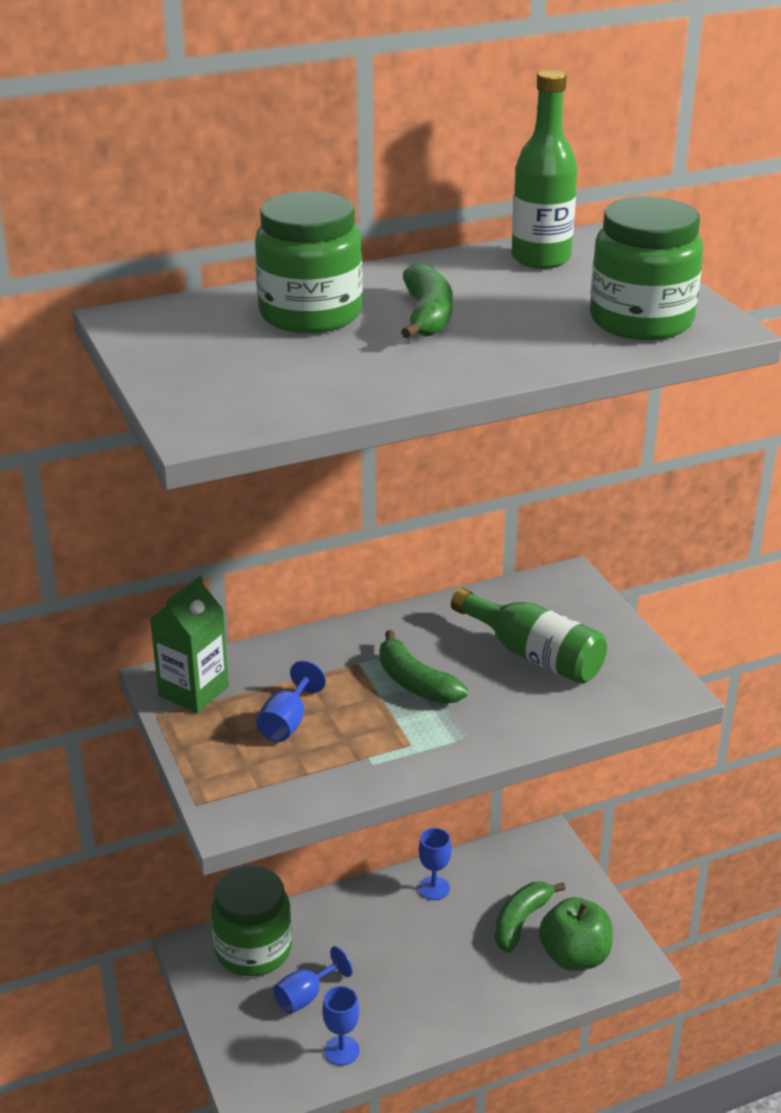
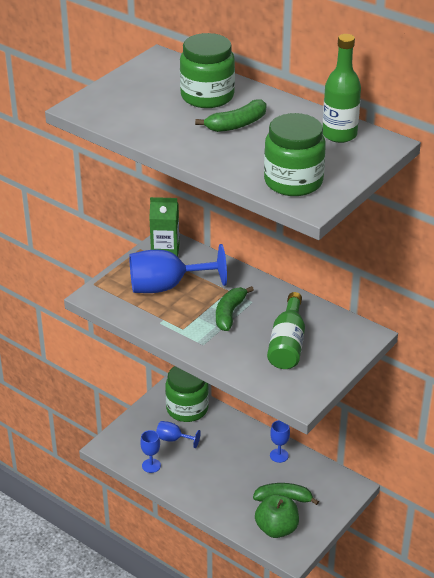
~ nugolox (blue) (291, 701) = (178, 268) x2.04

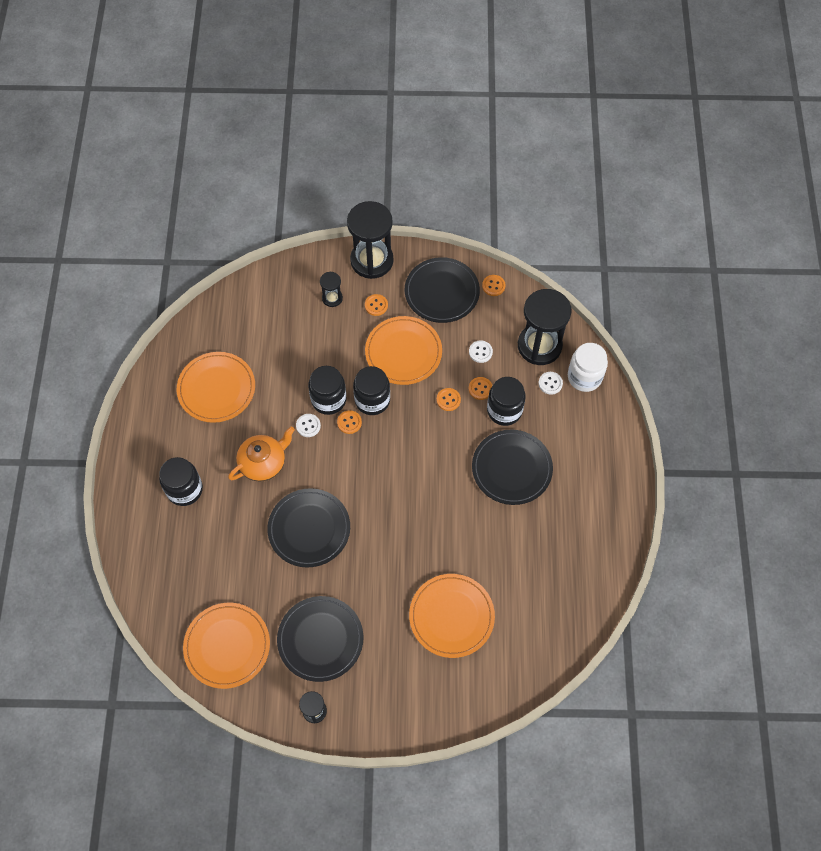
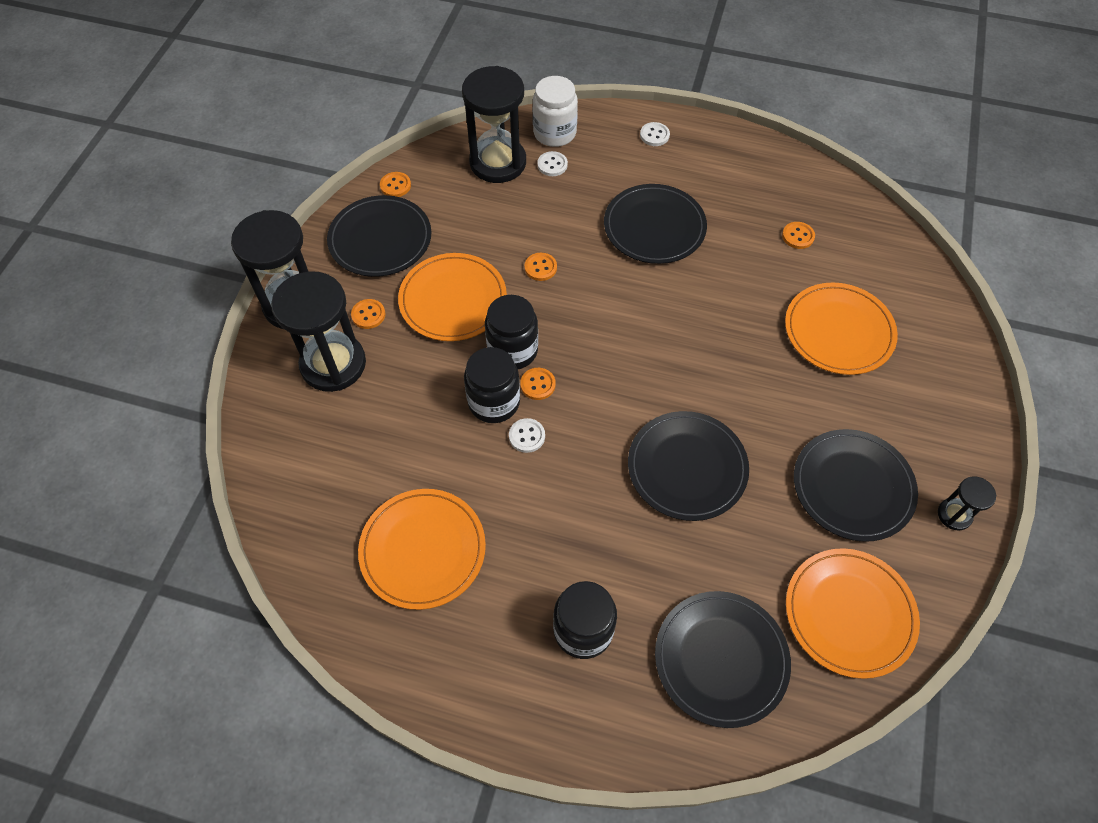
- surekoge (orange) (261, 454)
~ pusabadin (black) (331, 289) = (318, 331) x2.12
~ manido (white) (481, 351) to (655, 134)
~ manido (orange) (480, 388) to (798, 235)
- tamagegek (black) (506, 401)
+ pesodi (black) (723, 659)

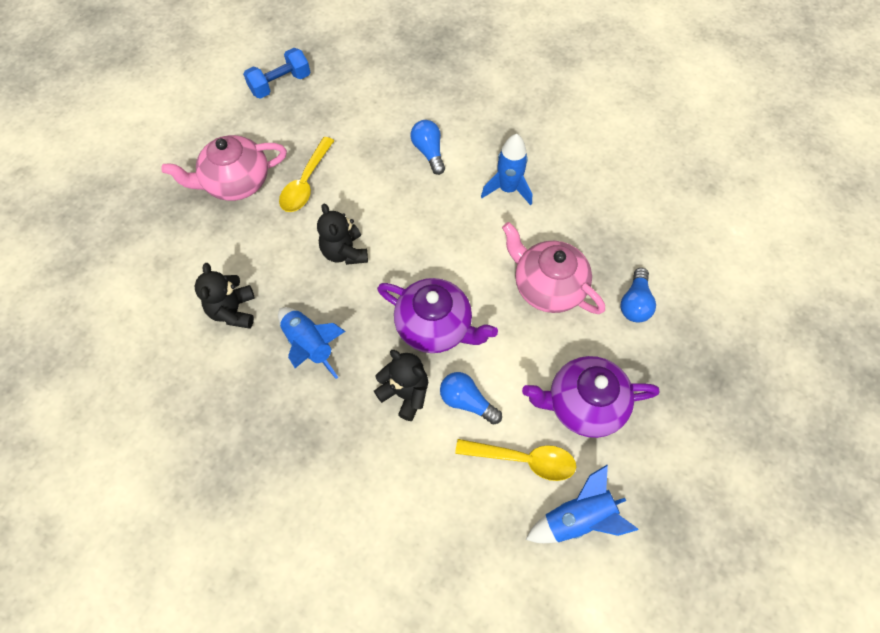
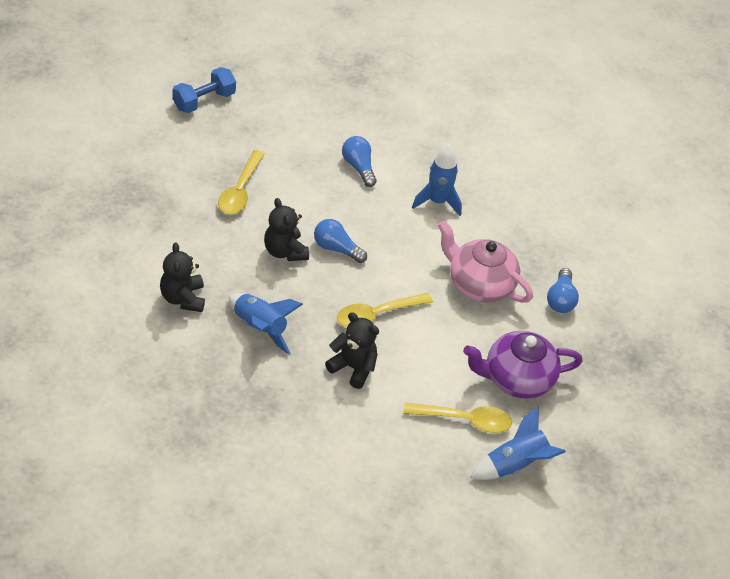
- surekoge (pink) (224, 168)
~ surekoge (purple) (437, 315) to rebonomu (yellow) (385, 310)
~ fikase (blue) (471, 398) to (340, 241)

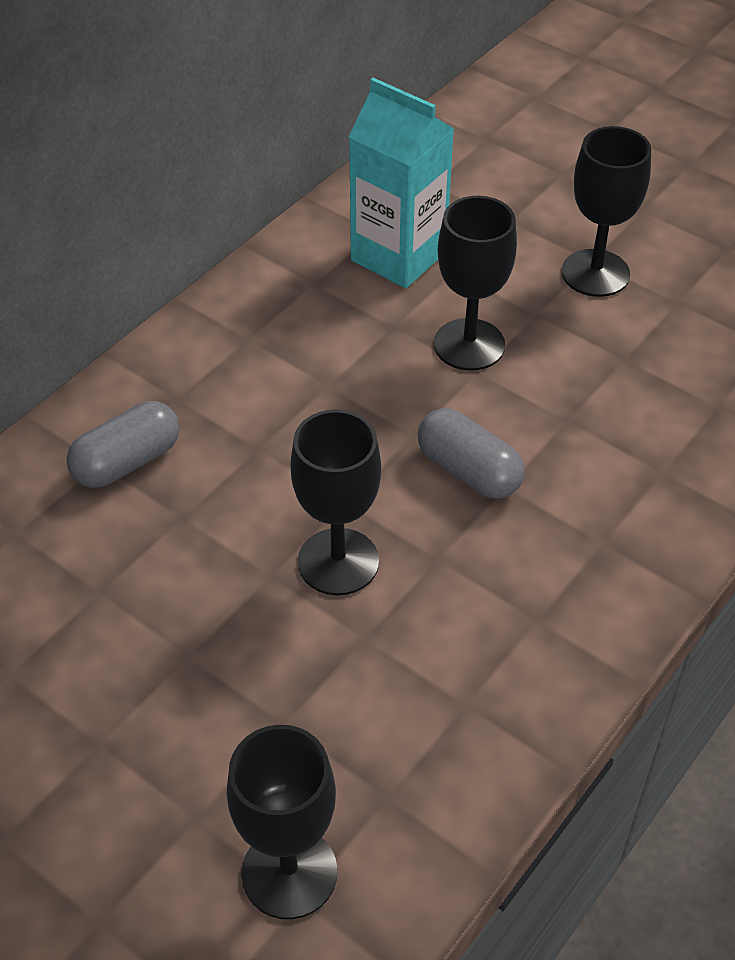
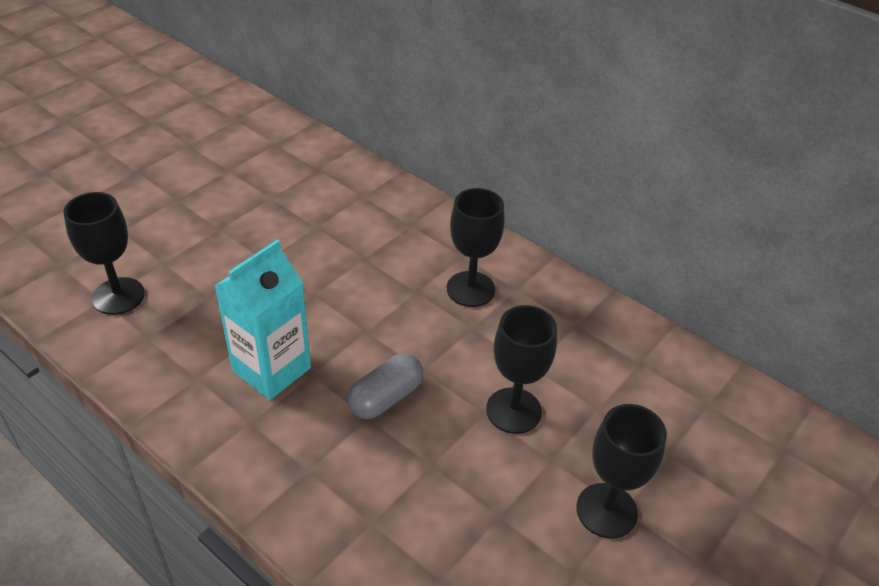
- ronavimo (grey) (123, 444)
~ nugolox (black) (335, 502) to (476, 247)
~ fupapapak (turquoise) (401, 183) to (263, 319)

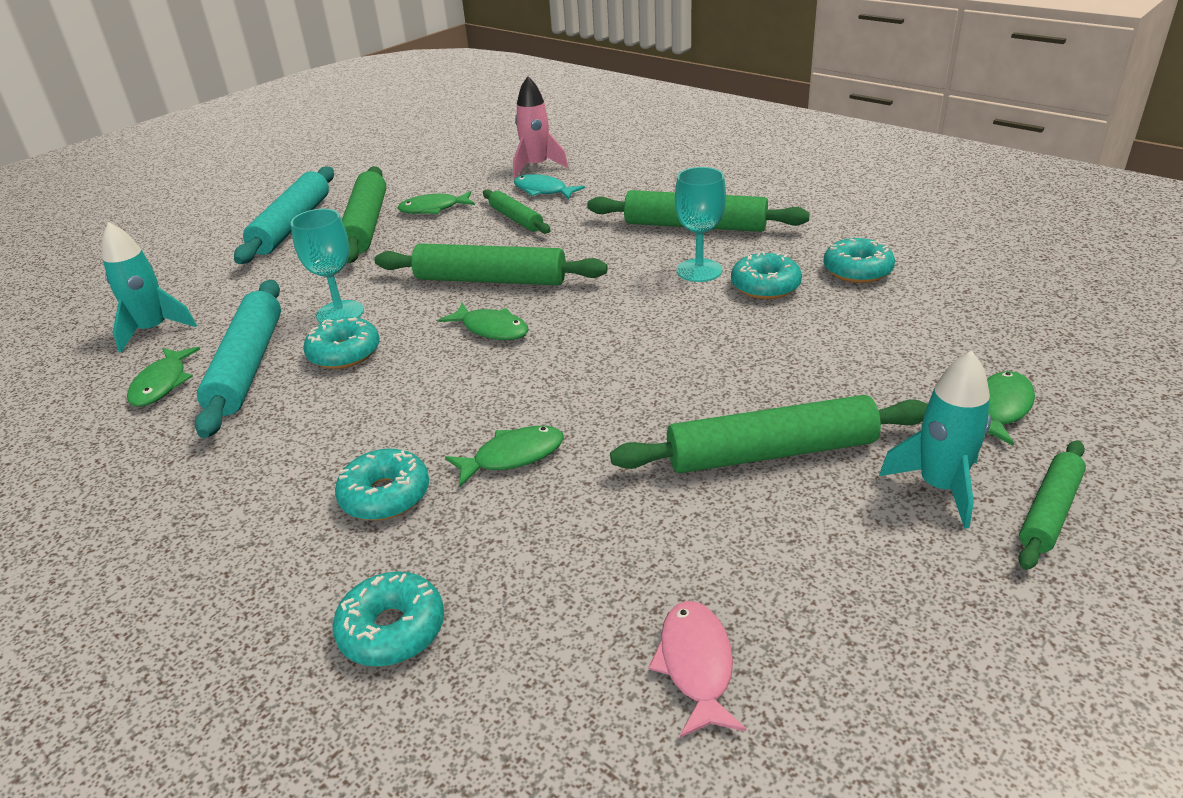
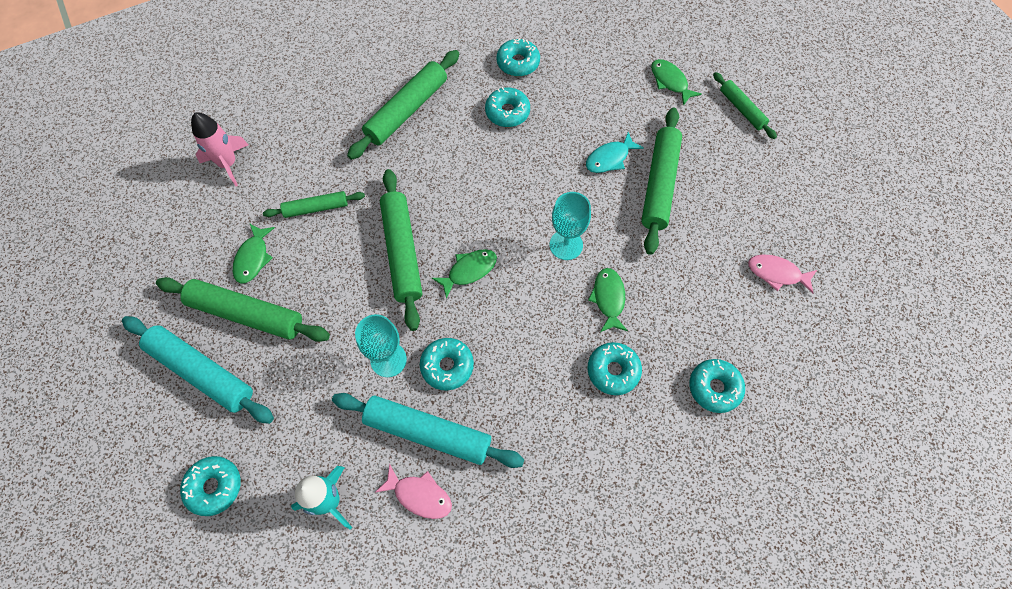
~ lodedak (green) (163, 377) to lodedak (pink) (414, 491)
~ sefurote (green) (491, 264) = (401, 250) 45 degrees counterclockwise
~ lodedak (turquoise) (549, 186) to (615, 152)
~ nugolox (turquoise) (700, 224) to (570, 226)
- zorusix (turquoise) (935, 440)
+ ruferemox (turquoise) (210, 486)

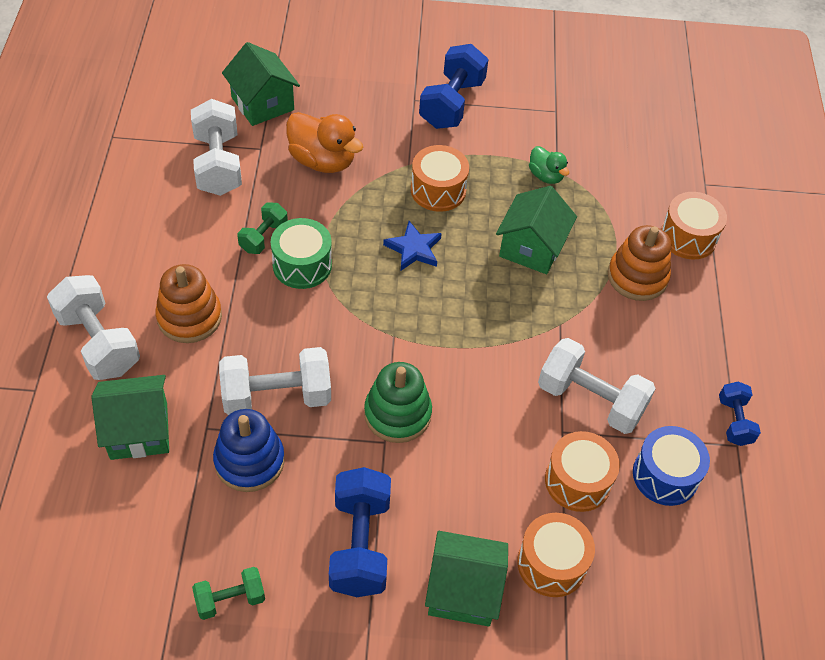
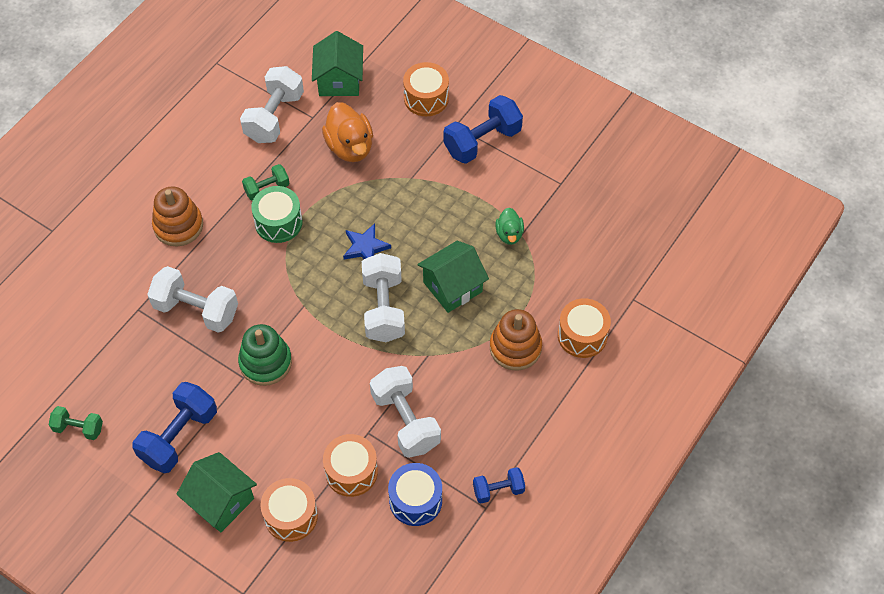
~ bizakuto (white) (93, 327) to (383, 297)
- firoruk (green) (130, 417)
- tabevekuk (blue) (249, 450)
~ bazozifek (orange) (440, 178) to (426, 89)
~ bizakuto (blue) (740, 413) = (499, 485) 45 degrees clockwise

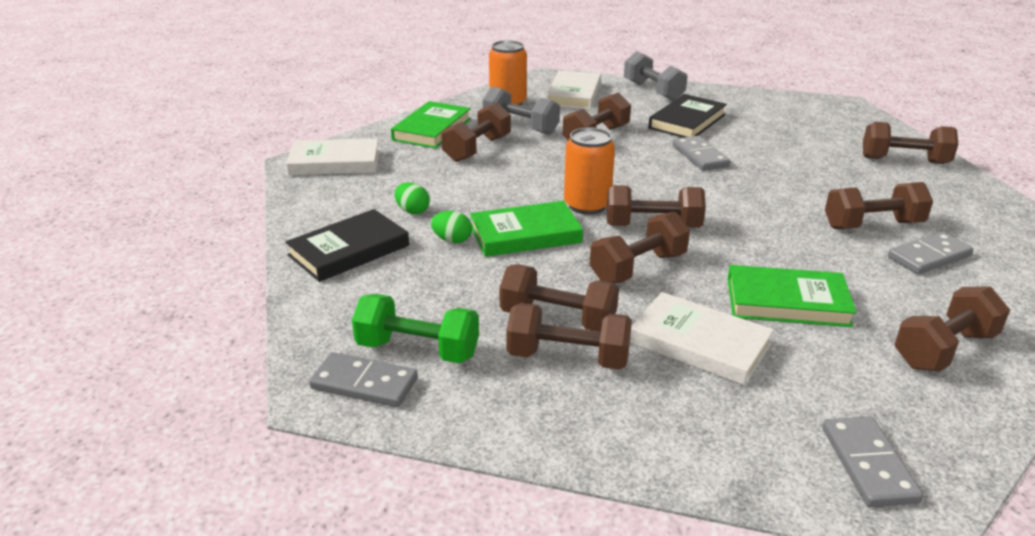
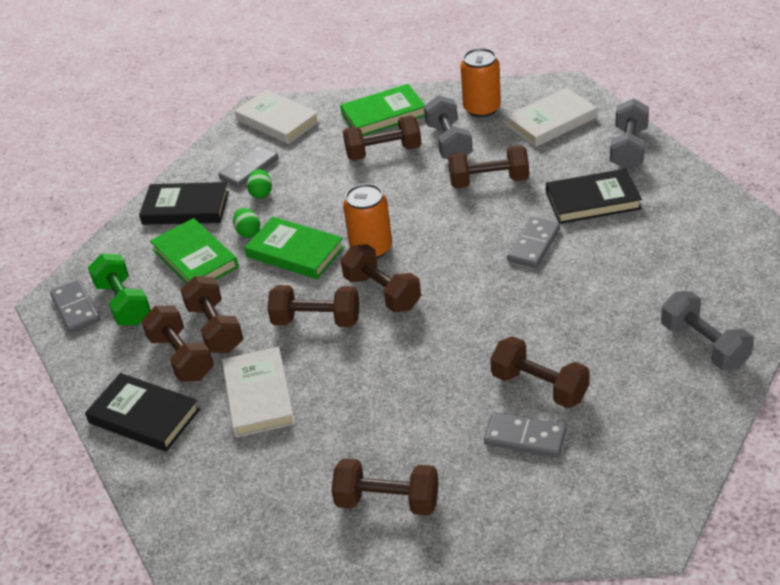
~ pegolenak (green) (792, 296) to (194, 251)
~ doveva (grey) (872, 461) to (248, 166)
~ bizakuto (brown) (910, 143) to bizakuto (grey) (707, 330)
+ pegolenak (black) (142, 412)

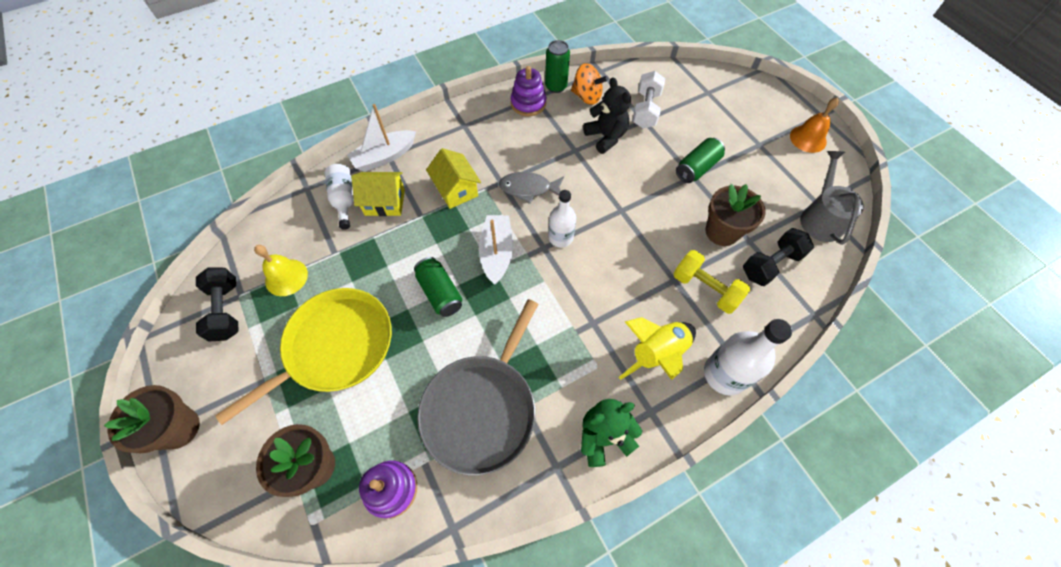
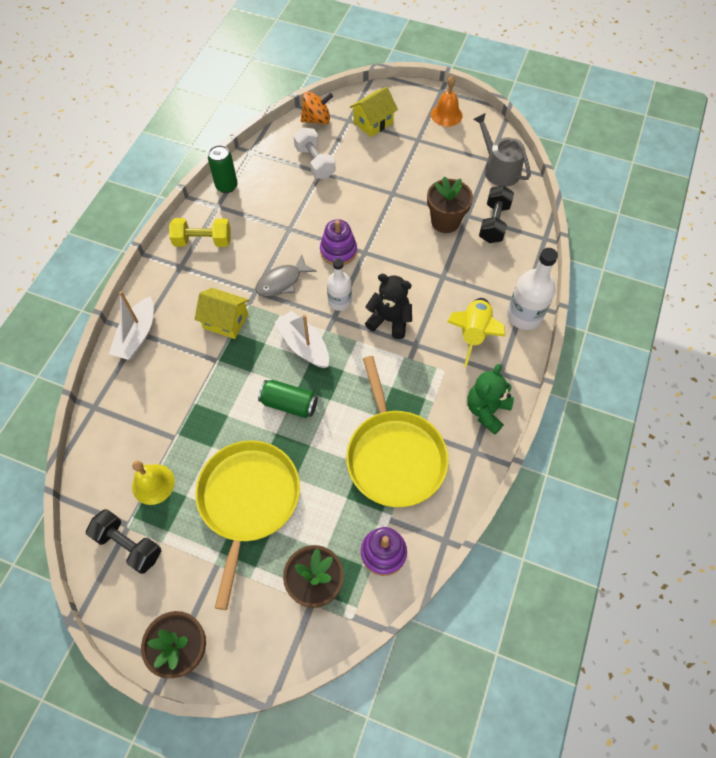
- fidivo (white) (339, 197)
~ firoruk (yellow) (378, 194) to (374, 112)
~ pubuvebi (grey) (477, 387) to pubuvebi (yellow) (397, 431)
~ tabevekuk (purple) (528, 91) to (338, 242)
~ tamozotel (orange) (590, 84) to (317, 108)
~ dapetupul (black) (607, 116) to (388, 306)
~ bizakuto (yellow) (711, 282) to (200, 232)
- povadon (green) (700, 160)

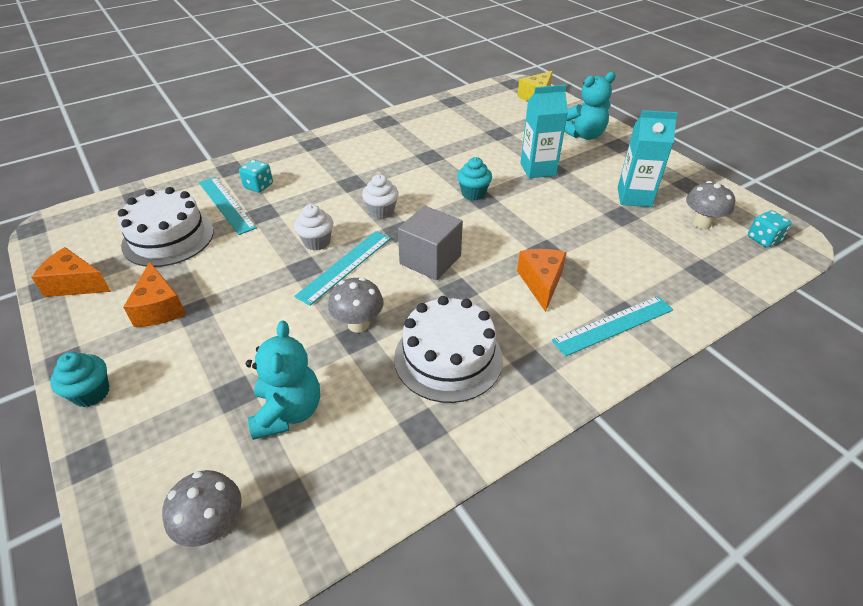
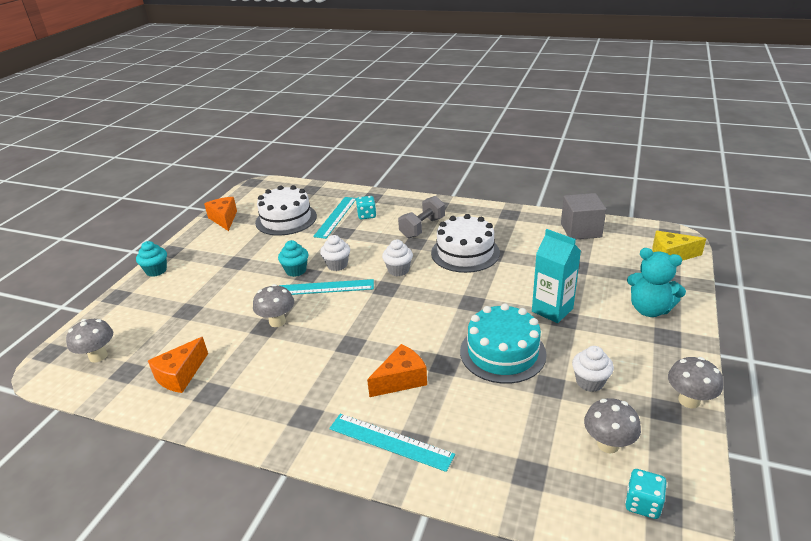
~ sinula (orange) (154, 294) to (178, 365)
- dapetupul (turquoise) (283, 380)
~ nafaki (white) (448, 349) to (465, 243)
~ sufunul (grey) (430, 242) to (583, 216)
~ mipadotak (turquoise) (474, 178) to (293, 258)
~ fupapapak (turquoise) (647, 158) to mipadotak (white) (593, 369)
+ bizakuto (grey) (421, 217)
+ nafaki (turquoise) (503, 343)
+ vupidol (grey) (695, 382)

